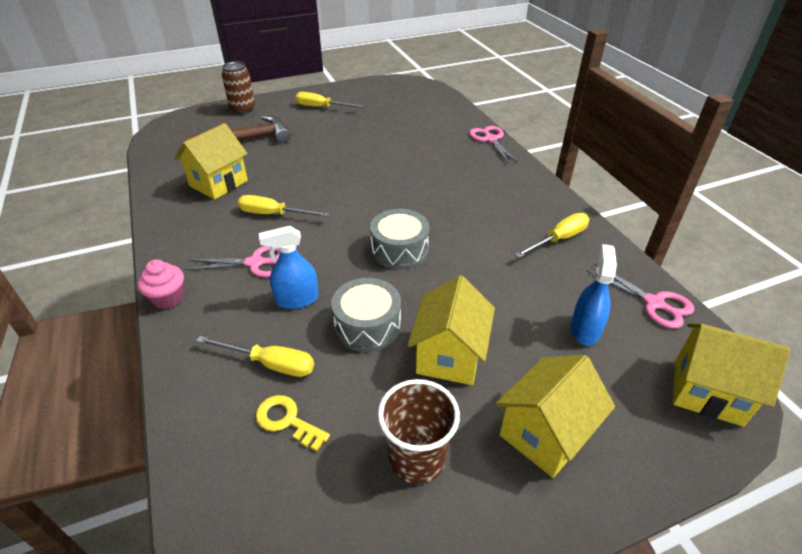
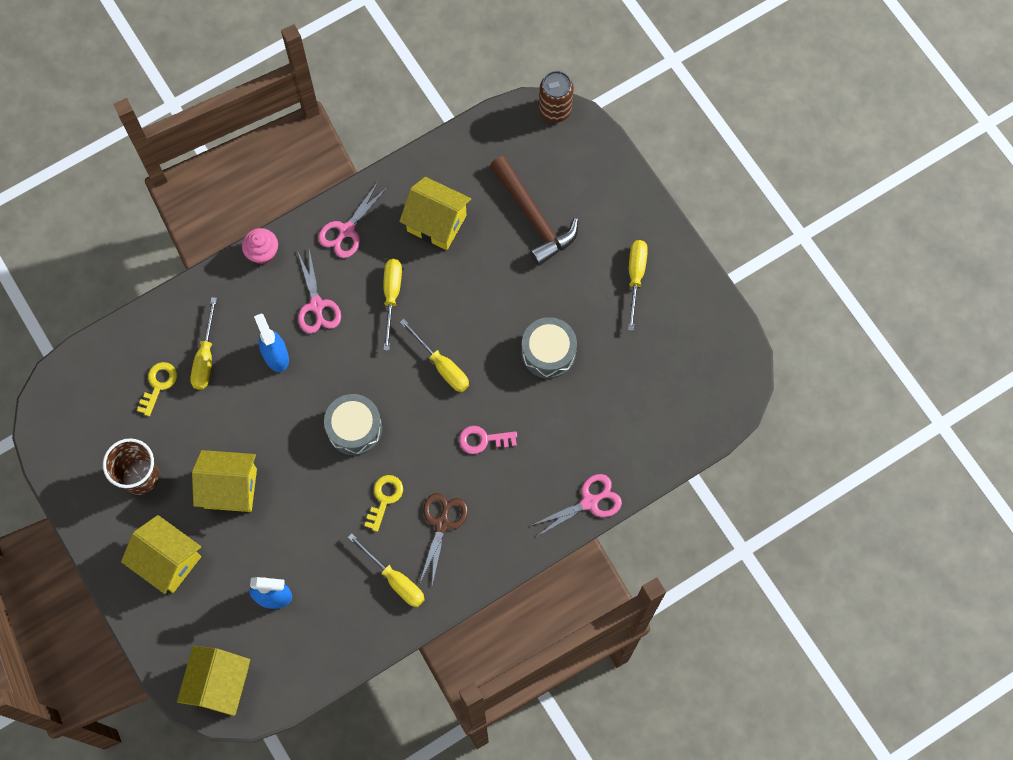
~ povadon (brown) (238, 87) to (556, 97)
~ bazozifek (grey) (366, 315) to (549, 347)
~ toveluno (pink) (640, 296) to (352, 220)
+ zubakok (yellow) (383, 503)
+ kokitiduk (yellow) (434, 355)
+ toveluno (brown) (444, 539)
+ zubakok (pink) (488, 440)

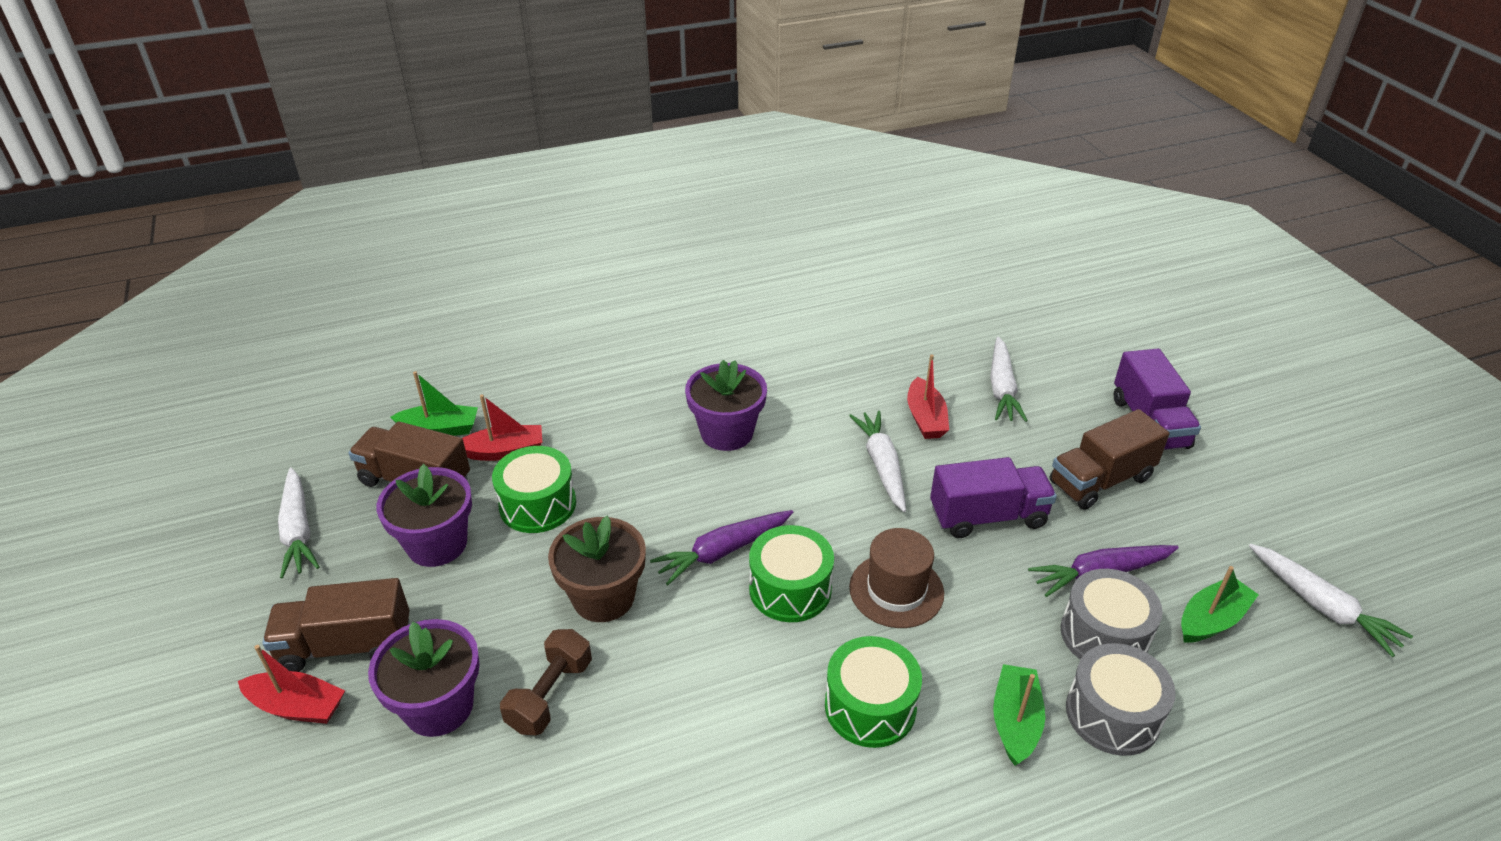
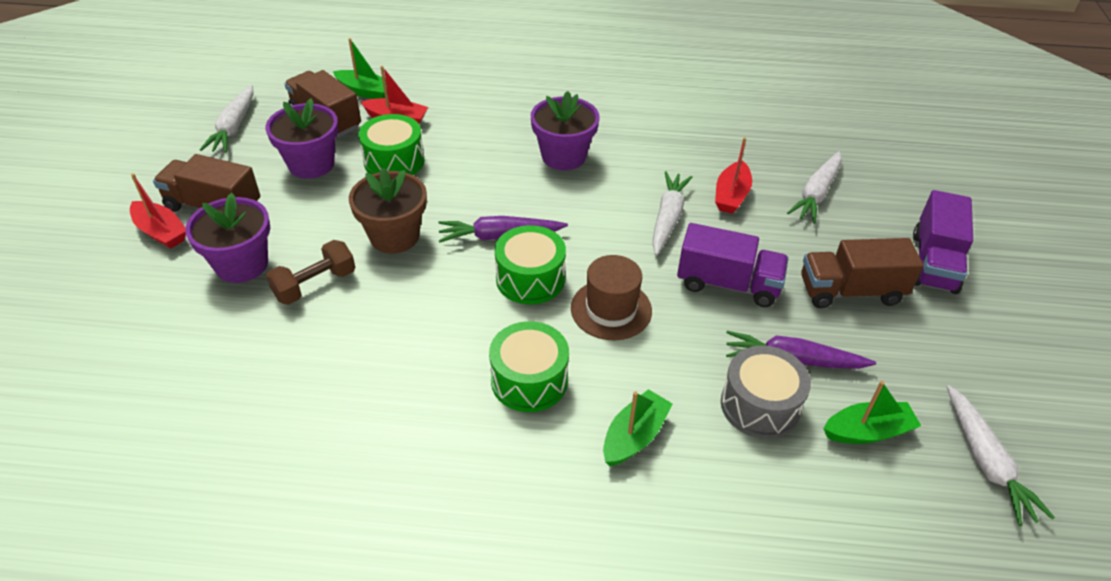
- bazozifek (grey) (1121, 699)

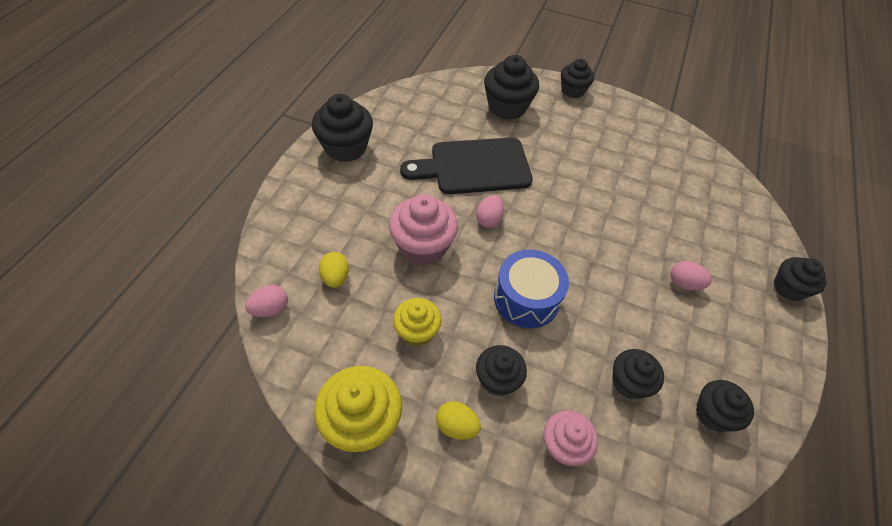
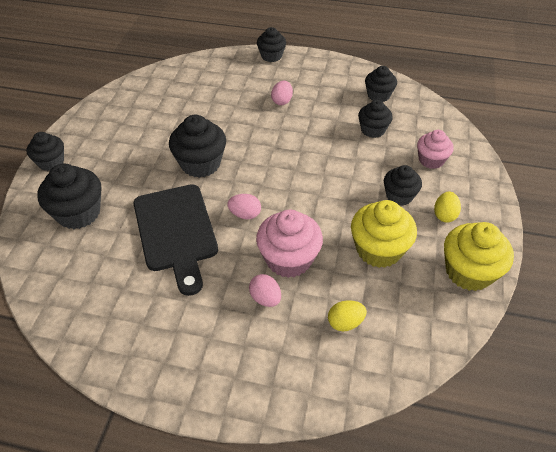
~ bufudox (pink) (266, 301) to (265, 290)
~ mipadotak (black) (342, 128) to (197, 146)
~ mipadotak (yellow) (417, 322) = (384, 234) x1.56
- bazozifek (blue) (531, 289)

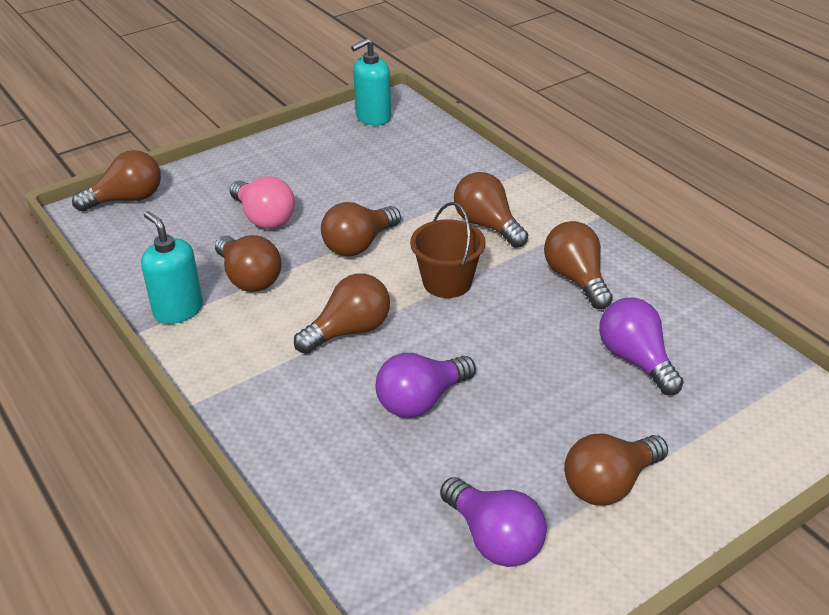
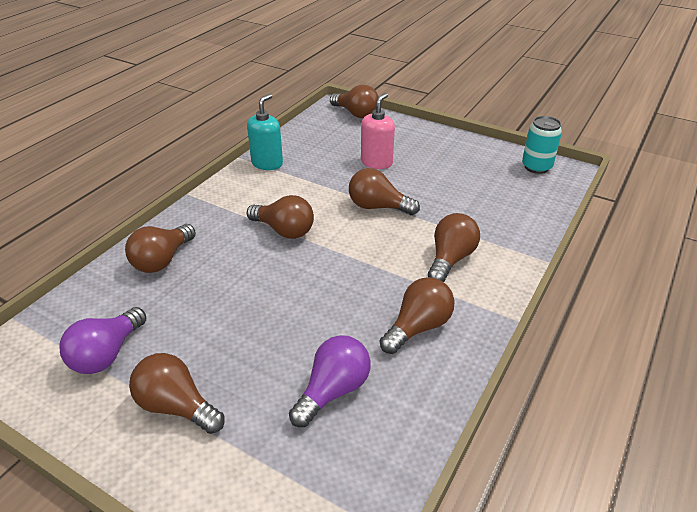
~ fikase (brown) (248, 263) to (160, 248)
~ fikase (pink) (262, 202) to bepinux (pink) (378, 131)
~ bepinux (turquoise) (371, 82) to povadon (turquoise) (542, 145)
- fikase (purple) (425, 385)
- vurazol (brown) (448, 250)

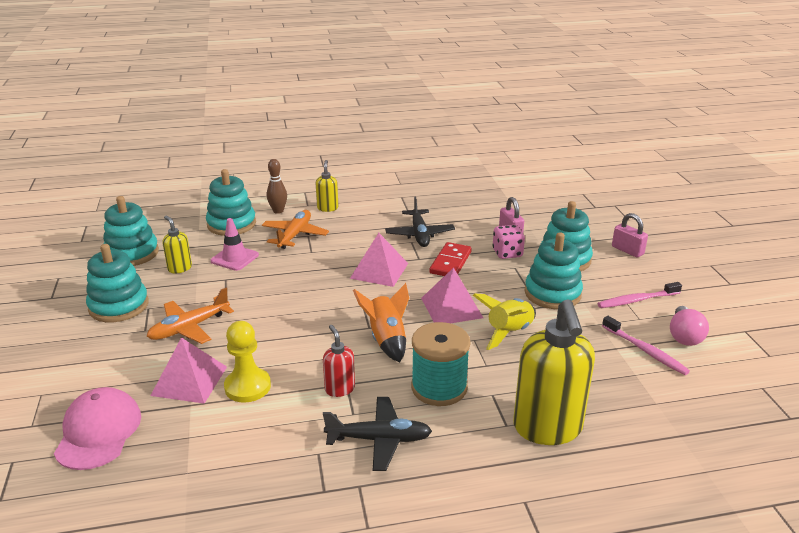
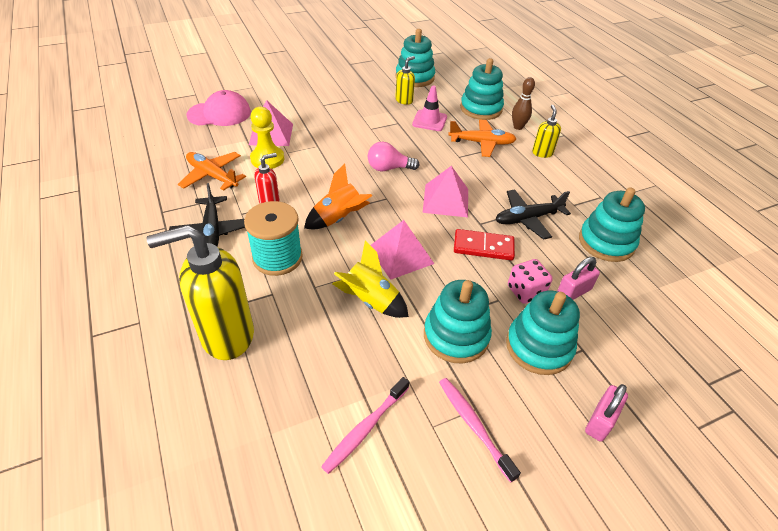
~ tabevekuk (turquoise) (117, 283) to (612, 224)
~ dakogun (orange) (190, 316) to (212, 171)
~ bepinux (yellow) (327, 186) = (546, 131) 75 degrees counterclockwise
~ fikase (pink) (689, 326) to (393, 156)

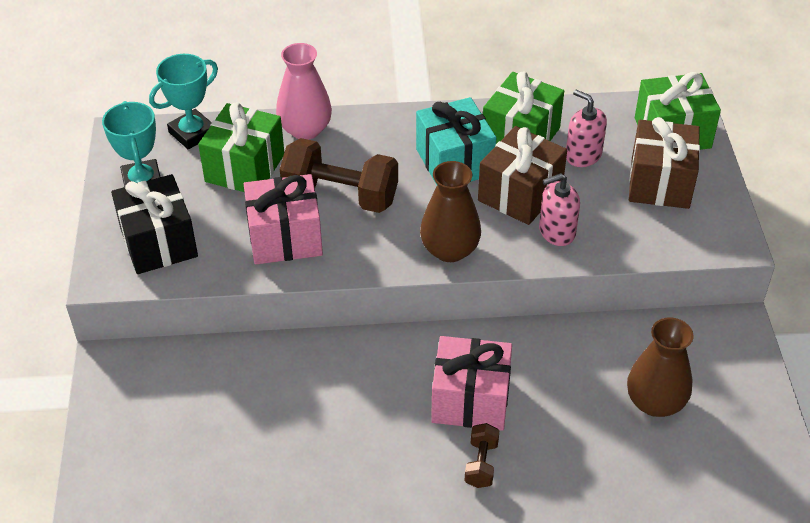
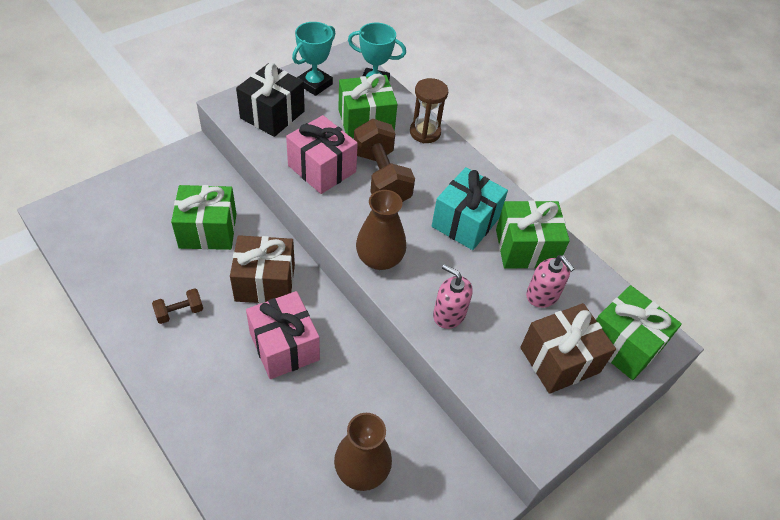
~ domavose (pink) (304, 91) to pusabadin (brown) (429, 110)
~ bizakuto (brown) (482, 455) to (177, 306)
~ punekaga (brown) (522, 175) to (262, 269)
~ bepinux (pink) (586, 128) = (550, 281) 135 degrees clockwise
+ punekaga (green) (203, 217)

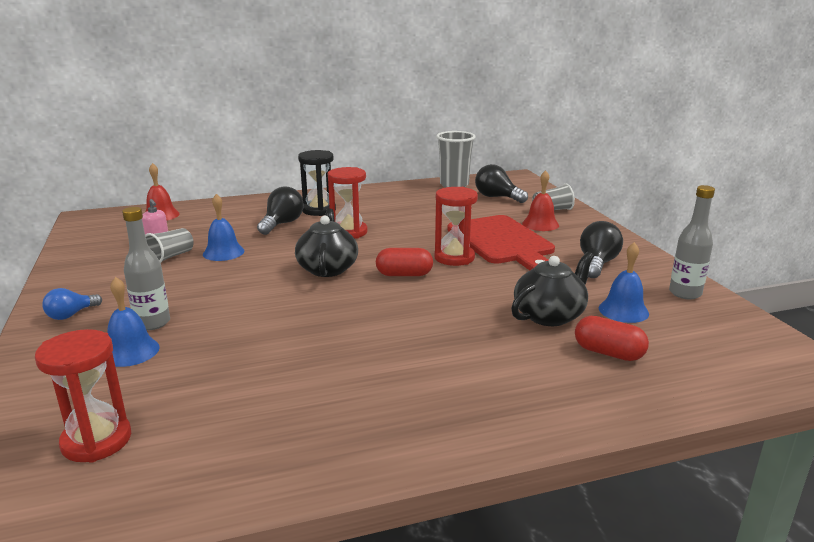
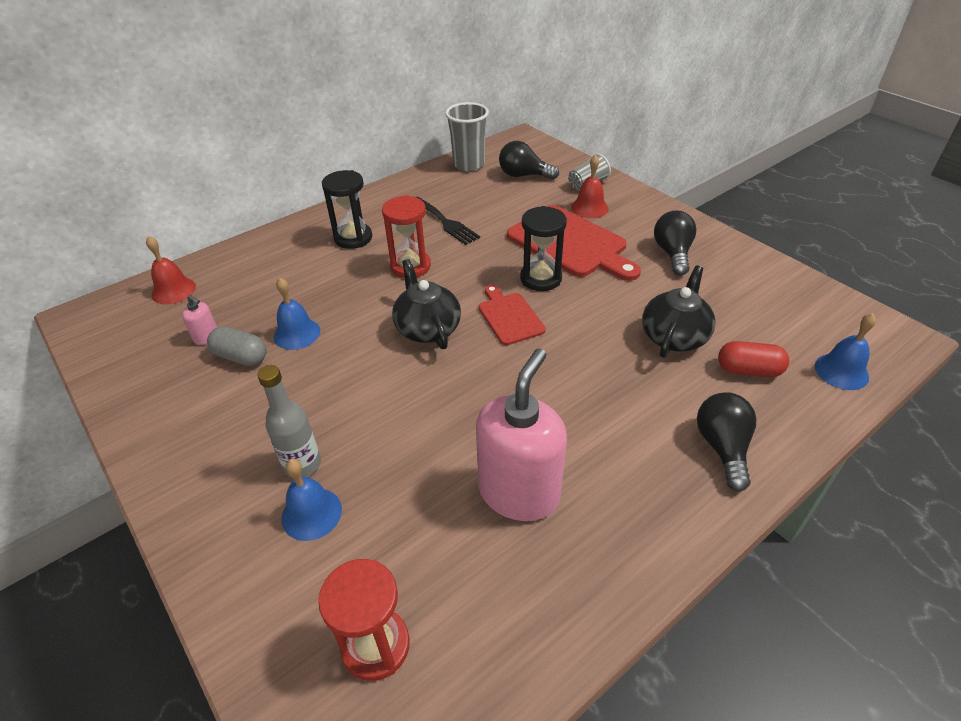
- fikase (blue) (72, 304)
~ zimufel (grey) (169, 245) to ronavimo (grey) (237, 346)
~ fikase (black) (280, 211) to (726, 442)
~ ronavimo (red) (404, 262) to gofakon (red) (512, 315)
~ pusabadin (red) (456, 226) to pusabadin (black) (543, 248)
~ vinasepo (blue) (624, 282) to (845, 351)
- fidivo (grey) (692, 242)
+ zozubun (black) (448, 221)
+ bepinux (pink) (521, 435)

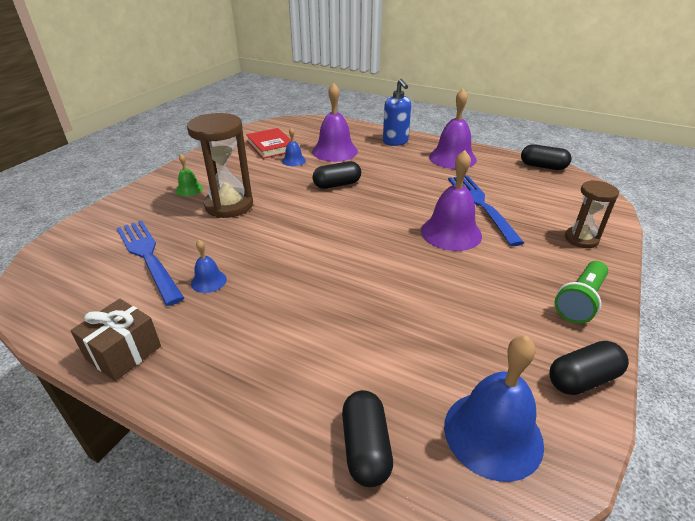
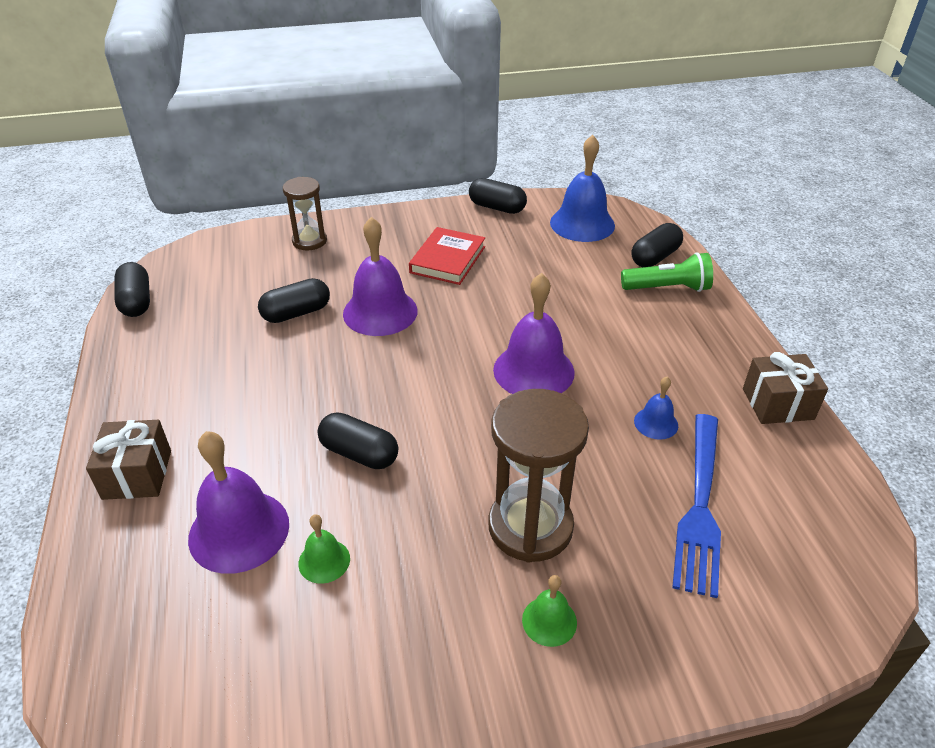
~ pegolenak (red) (268, 143) to (447, 256)
~ vinasepo (blue) (294, 146) to vinasepo (green) (324, 549)
~ bepinux (blue) (397, 112) to punekaga (brown) (128, 460)
~ vinasepo (purple) (453, 129) to (534, 333)
~ zozubun (blue) (486, 211) to ronavimo (black) (294, 300)
~ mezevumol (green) (581, 292) to (667, 272)

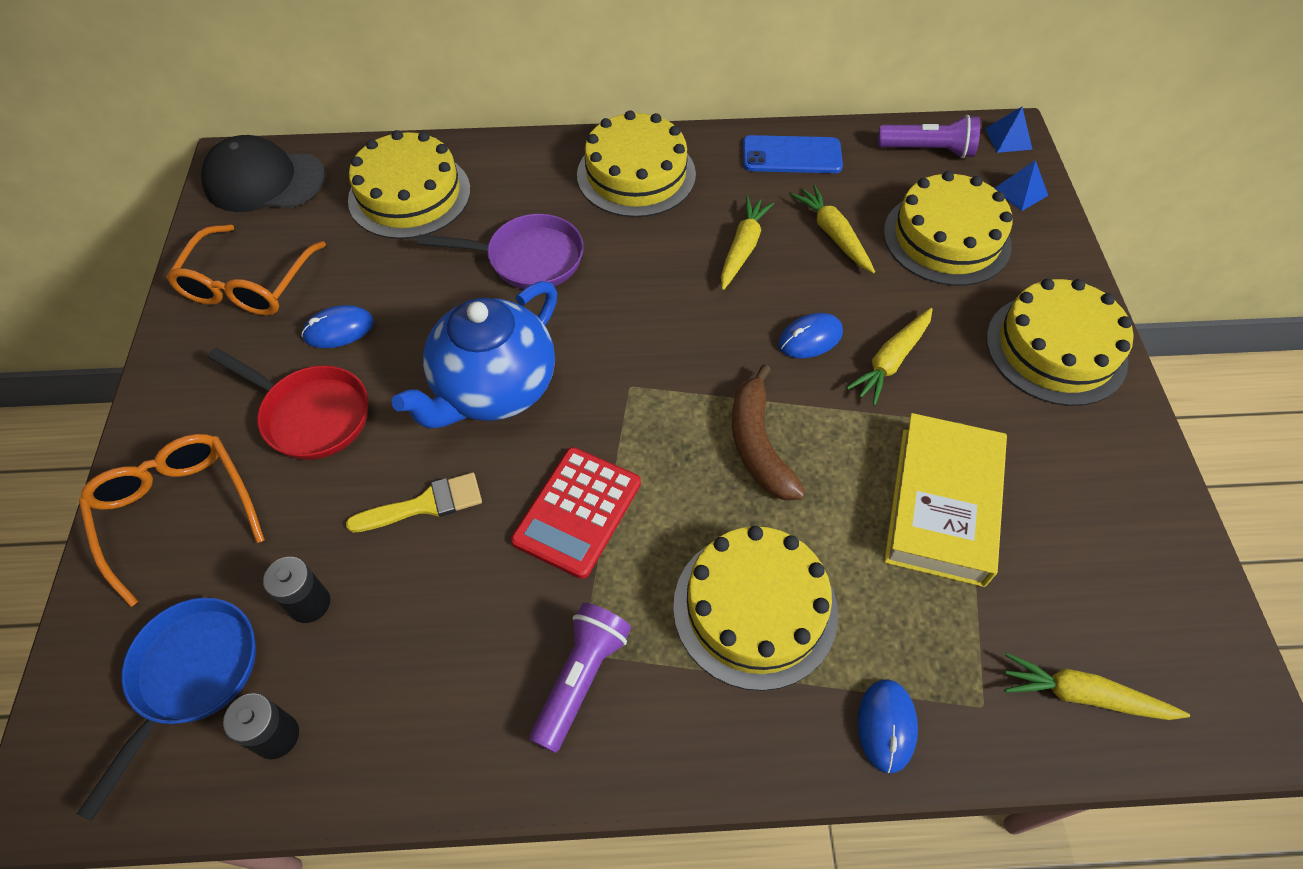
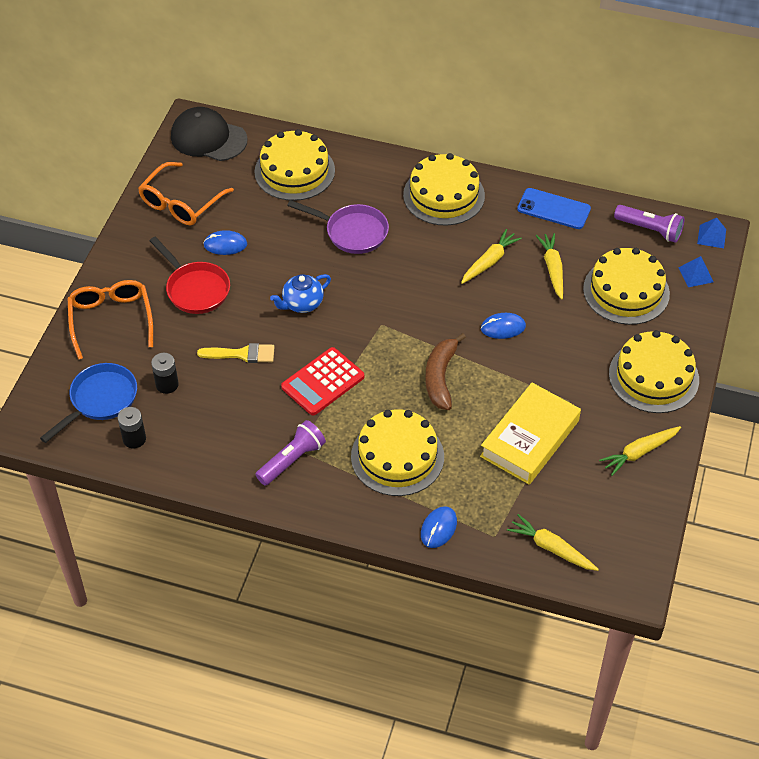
~ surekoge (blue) (474, 355) = (300, 293) x0.54
~ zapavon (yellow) (889, 357) to (640, 451)

